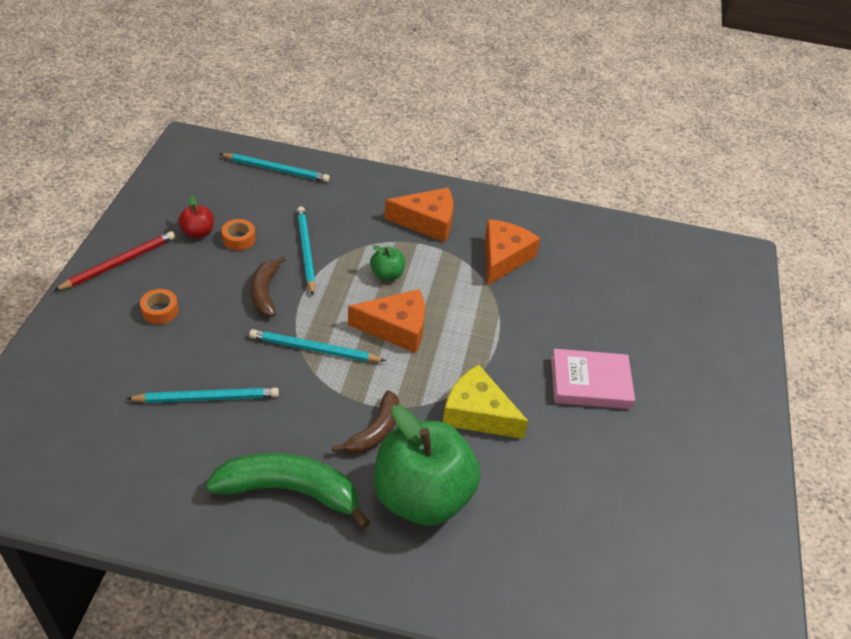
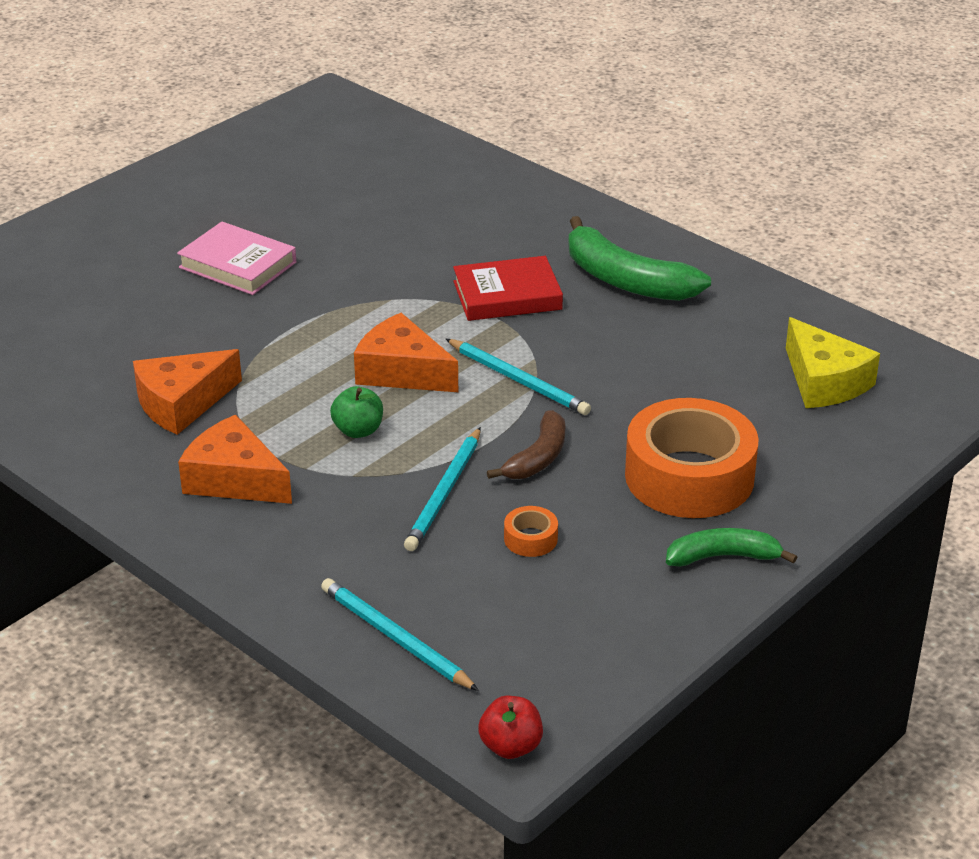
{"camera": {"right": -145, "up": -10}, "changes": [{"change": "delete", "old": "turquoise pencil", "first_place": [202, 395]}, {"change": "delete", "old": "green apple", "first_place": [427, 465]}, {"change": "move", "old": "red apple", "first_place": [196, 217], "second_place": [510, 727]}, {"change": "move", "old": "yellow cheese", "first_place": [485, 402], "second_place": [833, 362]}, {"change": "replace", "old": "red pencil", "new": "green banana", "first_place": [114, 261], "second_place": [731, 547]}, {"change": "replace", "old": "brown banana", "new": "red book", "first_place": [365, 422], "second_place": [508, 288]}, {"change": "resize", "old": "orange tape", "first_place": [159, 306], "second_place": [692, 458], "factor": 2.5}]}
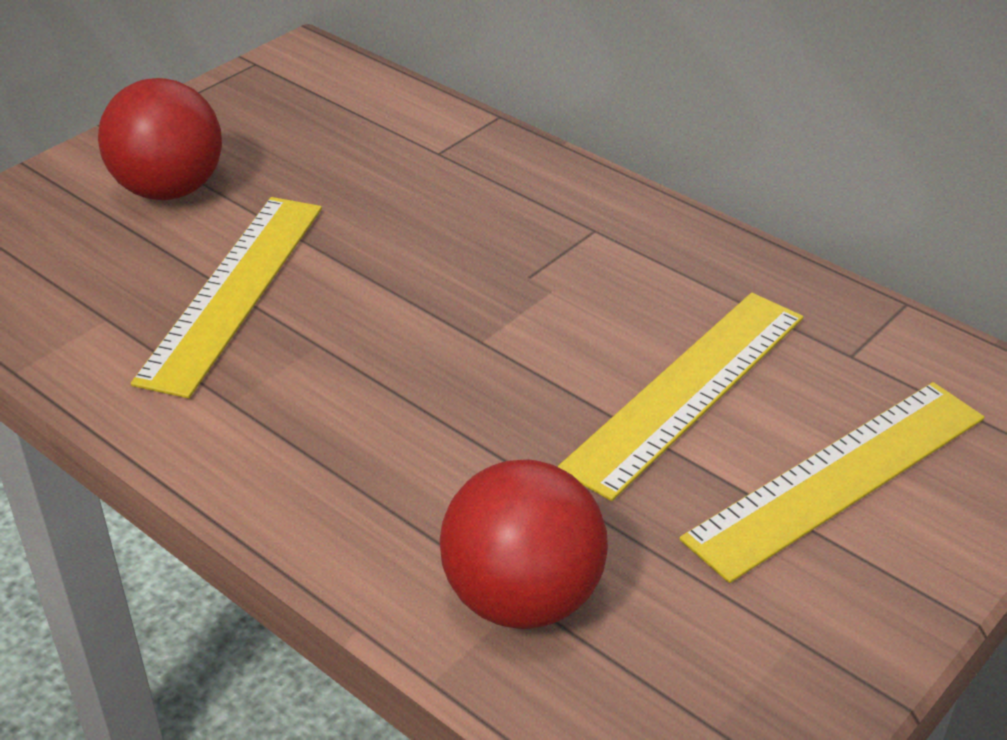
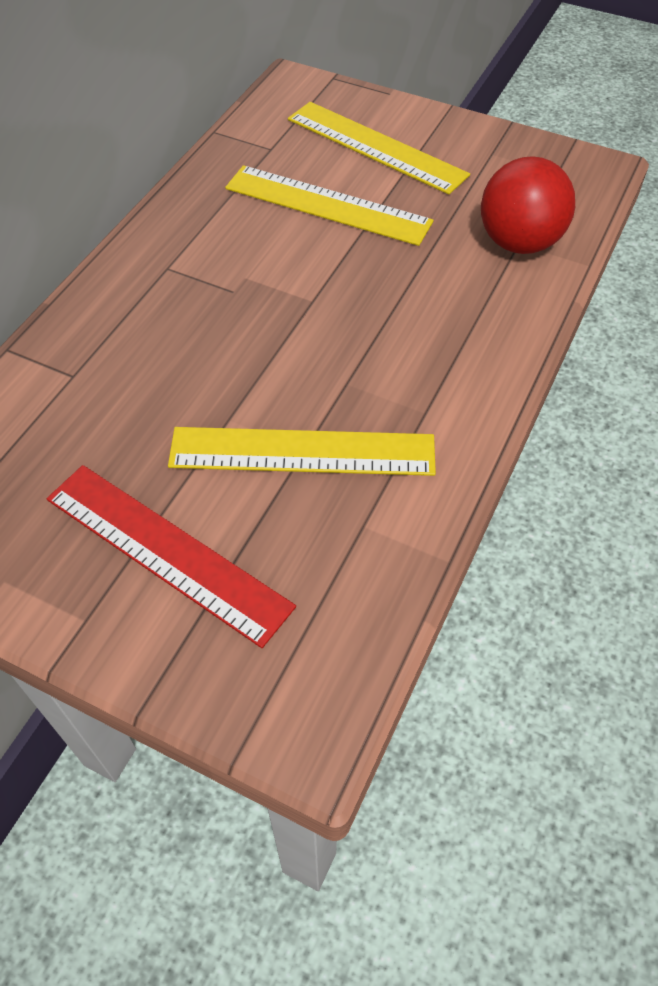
{"camera": {"right": -105, "up": 15}, "changes": [{"change": "replace", "old": "red ball", "new": "red ruler", "first_place": [160, 139], "second_place": [171, 556]}]}
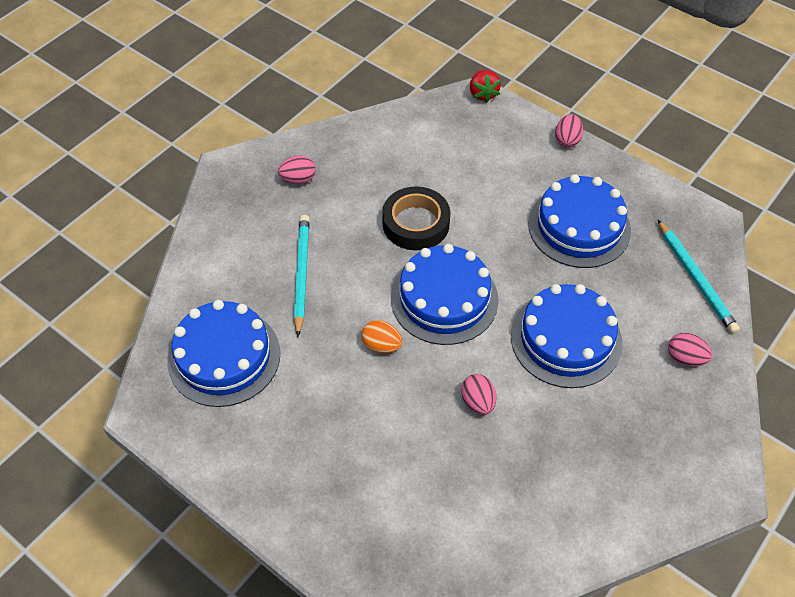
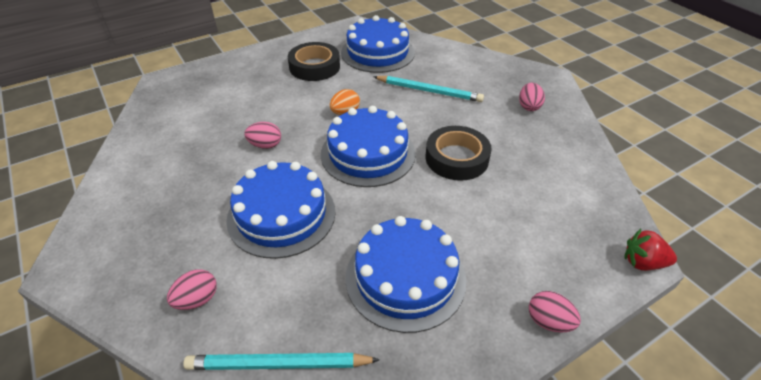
{"camera": {"right": 110, "up": -10}, "changes": [{"change": "insert", "new": "black tape", "second_place": [314, 61]}]}
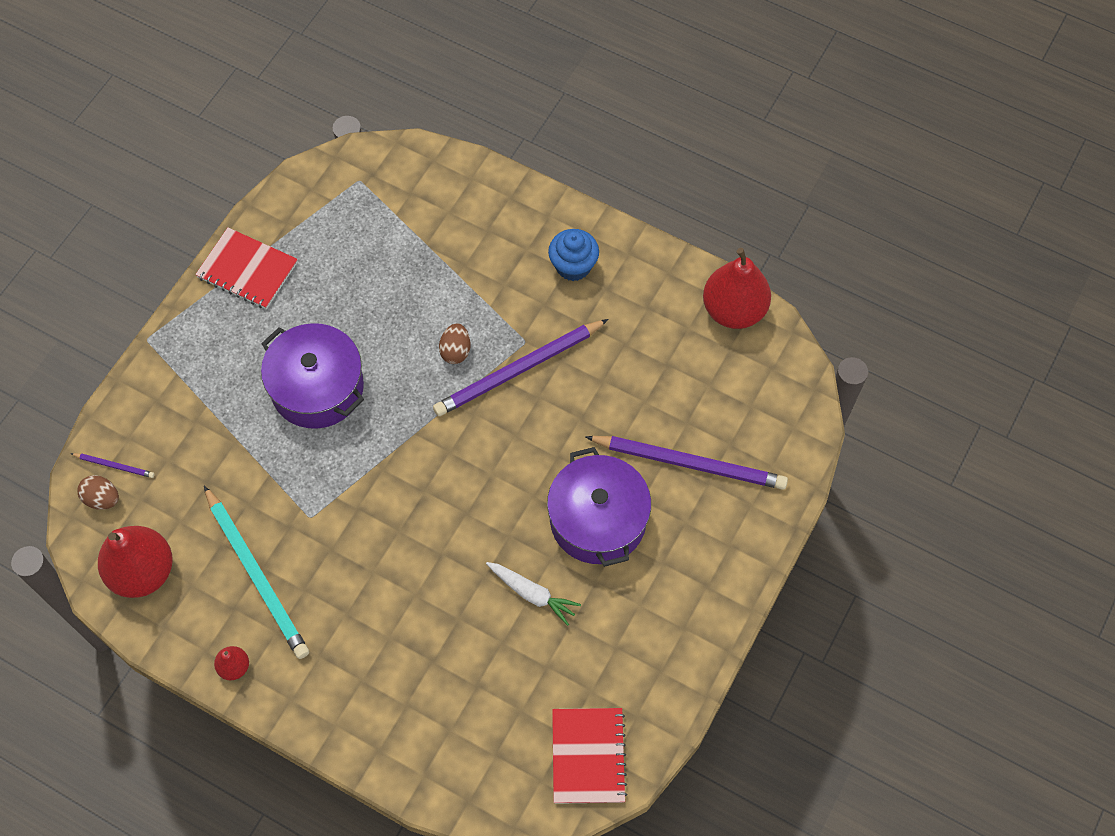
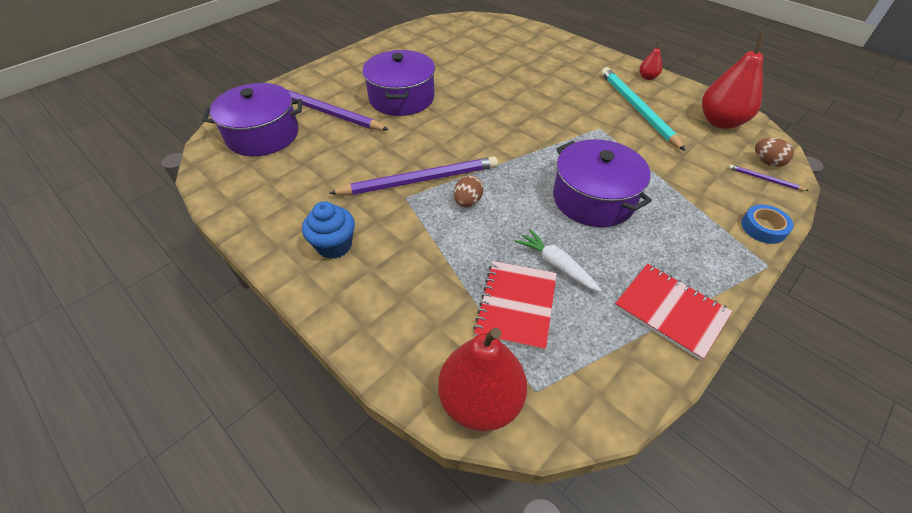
{"camera": {"right": -165, "up": -15}, "changes": [{"change": "insert", "new": "purple pot", "second_place": [252, 119]}, {"change": "insert", "new": "blue tape", "second_place": [767, 224]}, {"change": "move", "old": "white carrot", "first_place": [533, 594], "second_place": [558, 260]}, {"change": "move", "old": "red notebook", "first_place": [589, 756], "second_place": [515, 306]}, {"change": "move", "old": "red pear", "first_place": [737, 288], "second_place": [482, 379]}]}
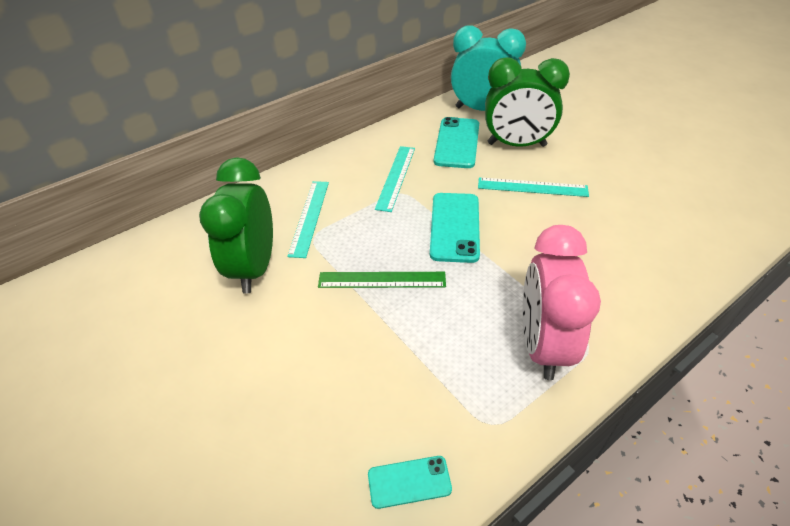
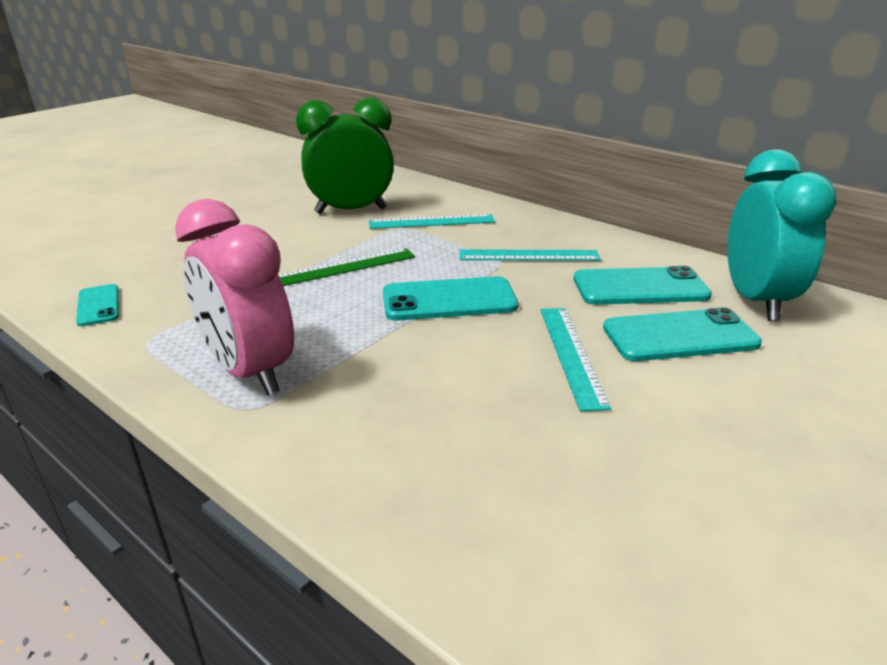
{"camera": {"right": 75, "up": -15}, "changes": [{"change": "replace", "old": "green clock", "new": "turquoise phone", "first_place": [527, 102], "second_place": [682, 334]}, {"change": "rotate", "old": "green ruler", "first_place": [382, 280], "second_place": [347, 267], "degrees": 75}, {"change": "rotate", "old": "pink clock", "first_place": [562, 302], "second_place": [234, 297], "degrees": -120}]}
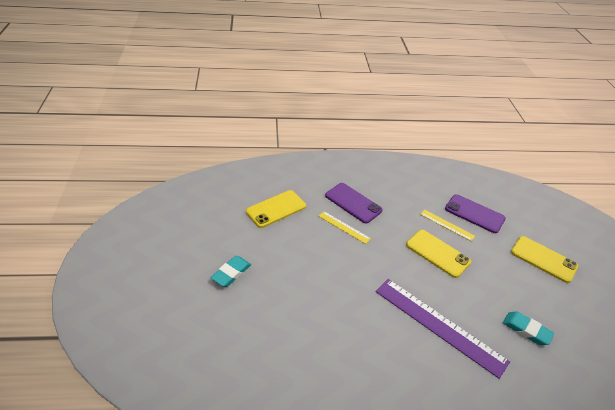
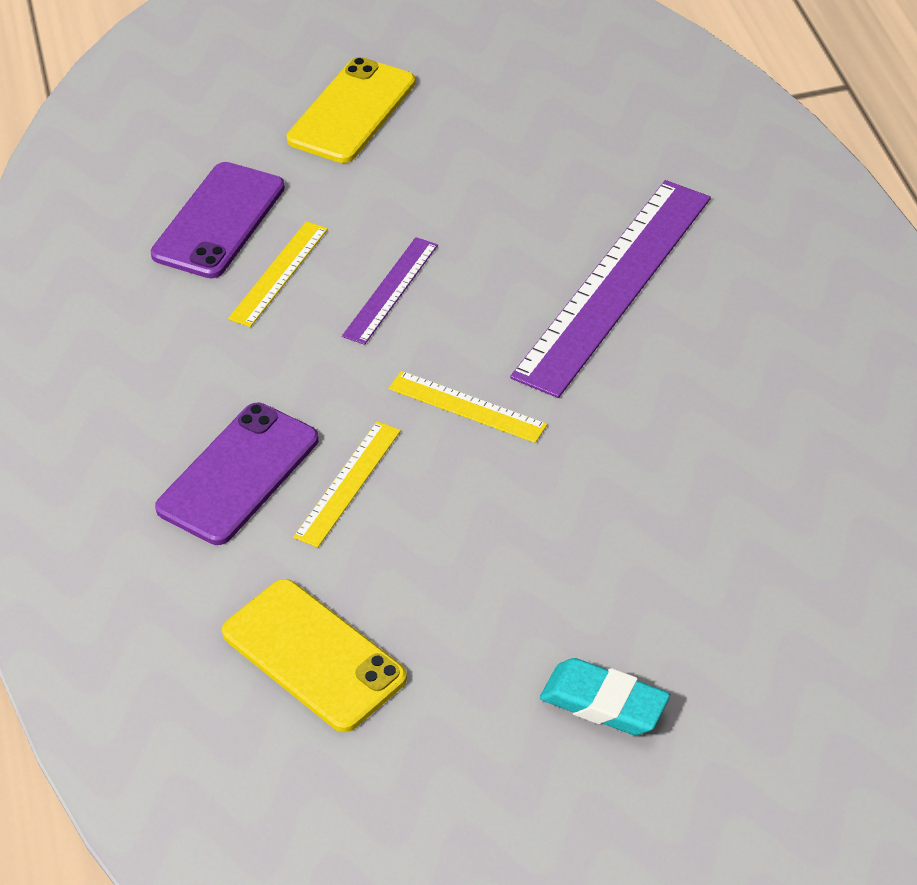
{"camera": {"right": -95, "up": 5}, "changes": [{"change": "delete", "old": "turquoise eraser", "first_place": [528, 328]}, {"change": "insert", "new": "yellow ruler", "second_place": [468, 407]}, {"change": "replace", "old": "yellow phone", "new": "purple ruler", "first_place": [438, 254], "second_place": [390, 291]}]}
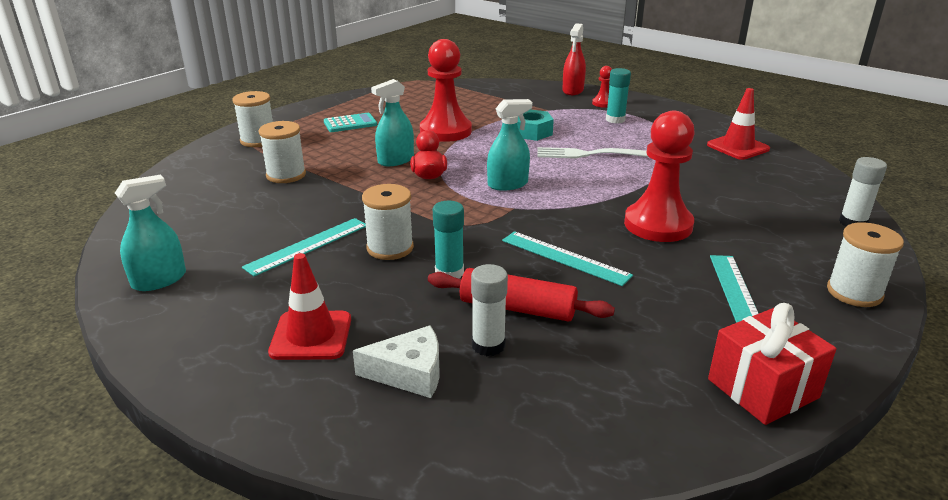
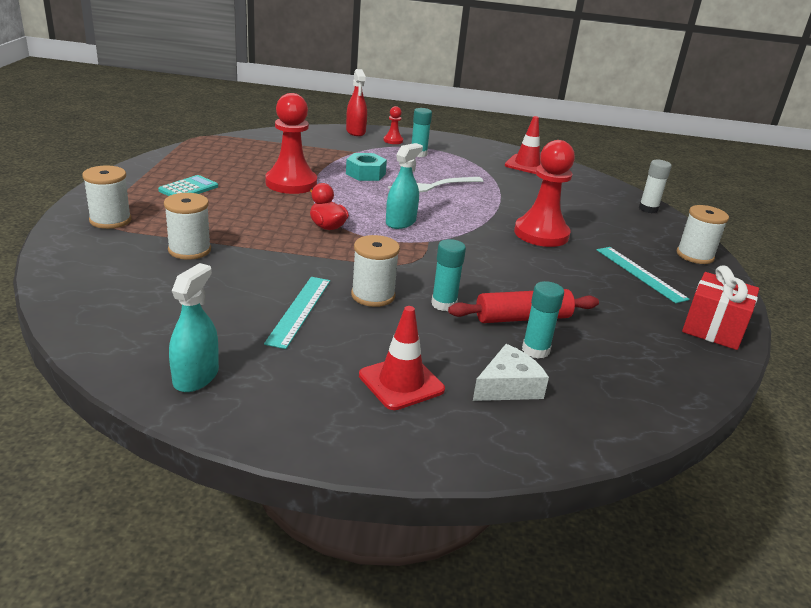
{"camera": {"right": -35, "up": 0}, "changes": [{"change": "delete", "old": "turquoise spray bottle", "first_place": [392, 122]}, {"change": "delete", "old": "turquoise ruler", "first_place": [567, 258]}, {"change": "recolor", "old": "white glue stick", "new": "turquoise glue stick", "first_place": [489, 310], "second_place": [543, 320]}]}
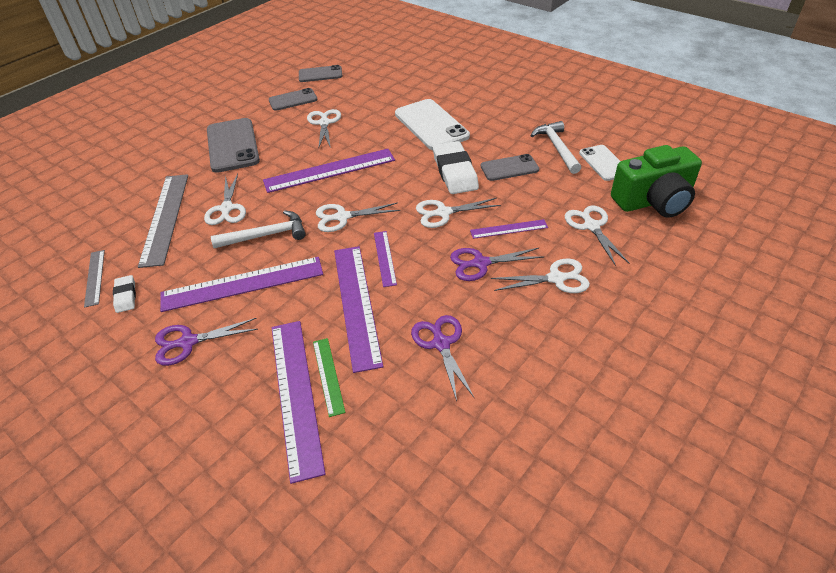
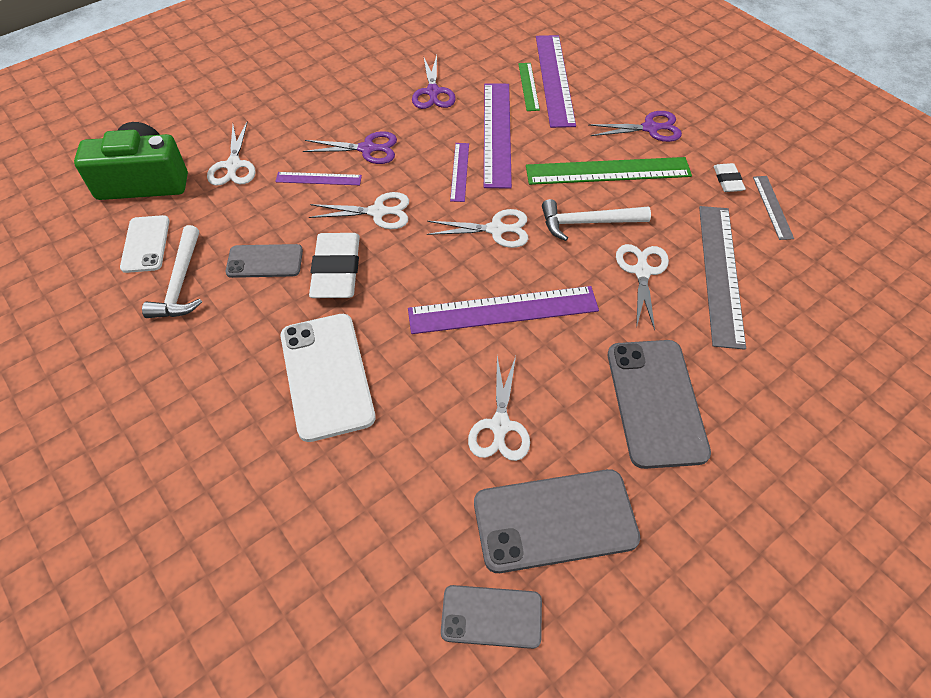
{"camera": {"right": -170, "up": 10}, "changes": [{"change": "delete", "old": "white scissors", "first_place": [540, 275]}, {"change": "recolor", "old": "purple ruler", "new": "green ruler", "first_place": [241, 284], "second_place": [609, 171]}, {"change": "resize", "old": "grey phone", "first_place": [293, 99], "second_place": [557, 521], "factor": 1.69}]}
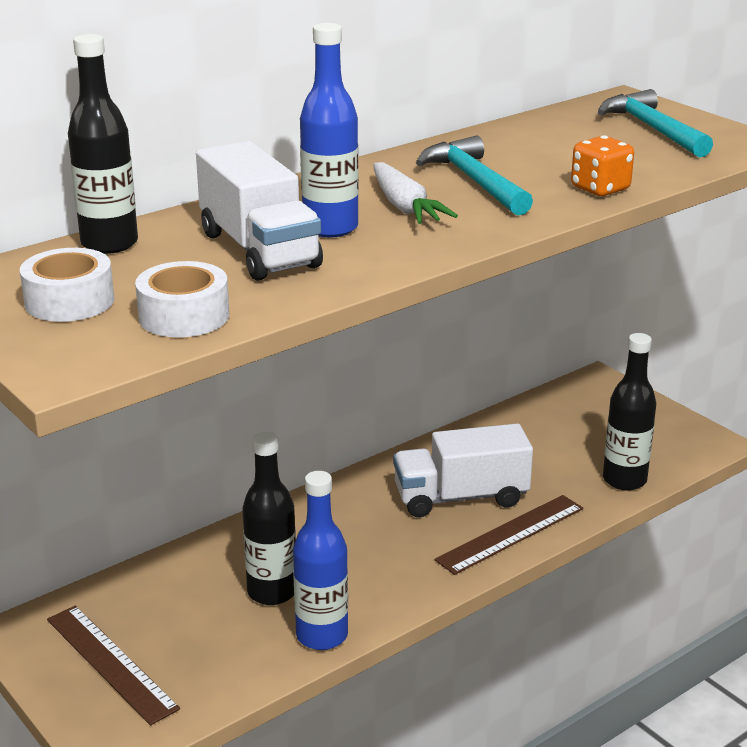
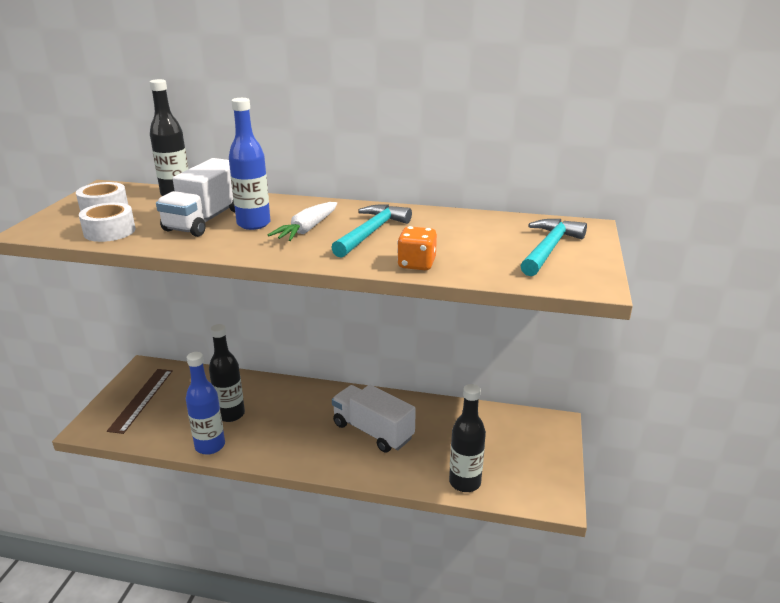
{"camera": {"right": 50, "up": 0}, "changes": [{"change": "delete", "old": "brown ruler", "first_place": [509, 535]}]}
